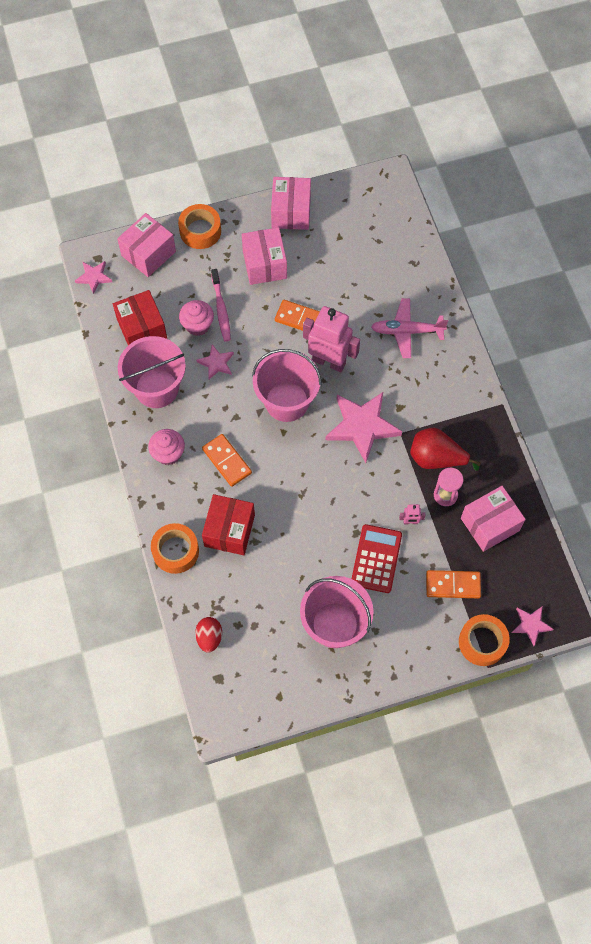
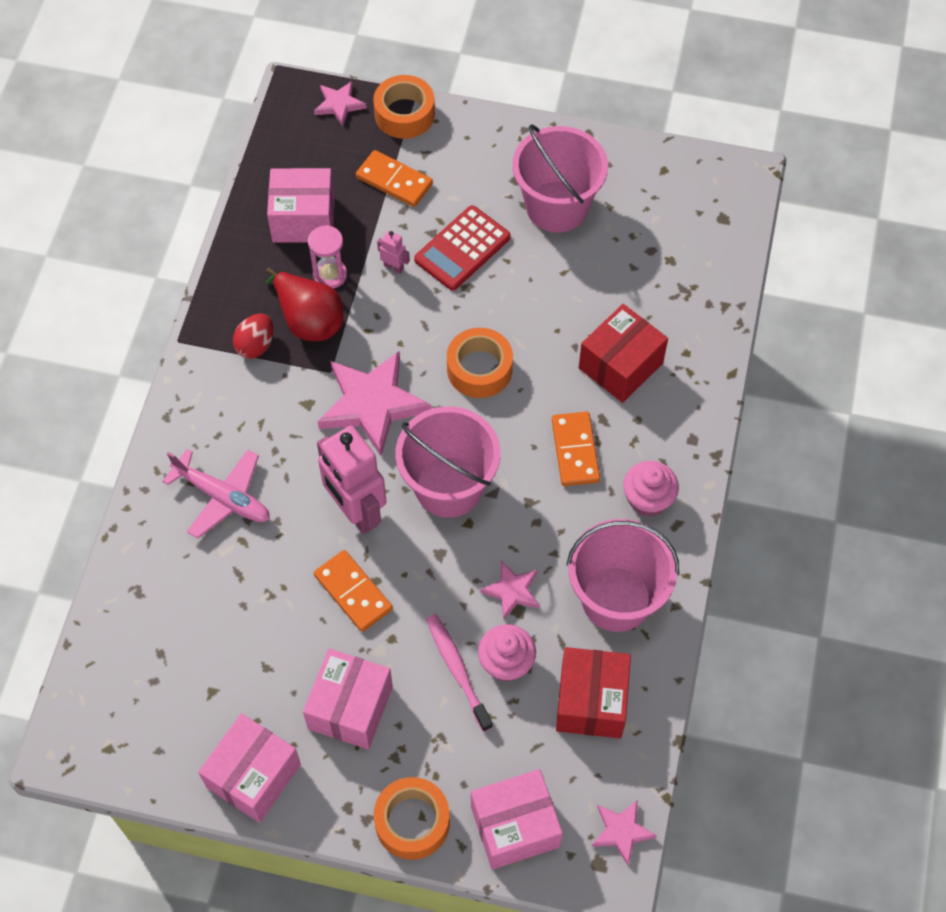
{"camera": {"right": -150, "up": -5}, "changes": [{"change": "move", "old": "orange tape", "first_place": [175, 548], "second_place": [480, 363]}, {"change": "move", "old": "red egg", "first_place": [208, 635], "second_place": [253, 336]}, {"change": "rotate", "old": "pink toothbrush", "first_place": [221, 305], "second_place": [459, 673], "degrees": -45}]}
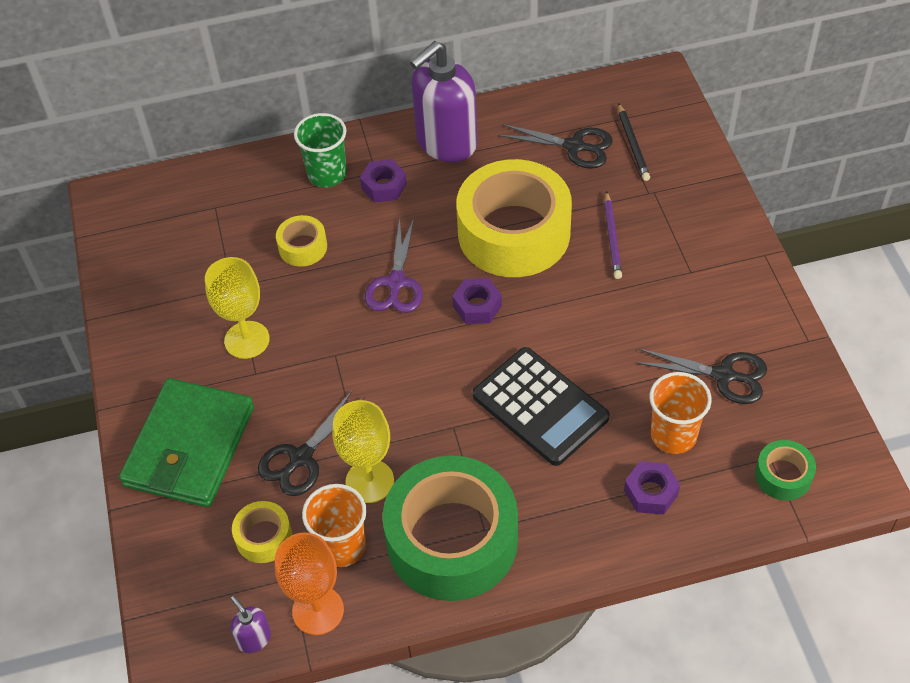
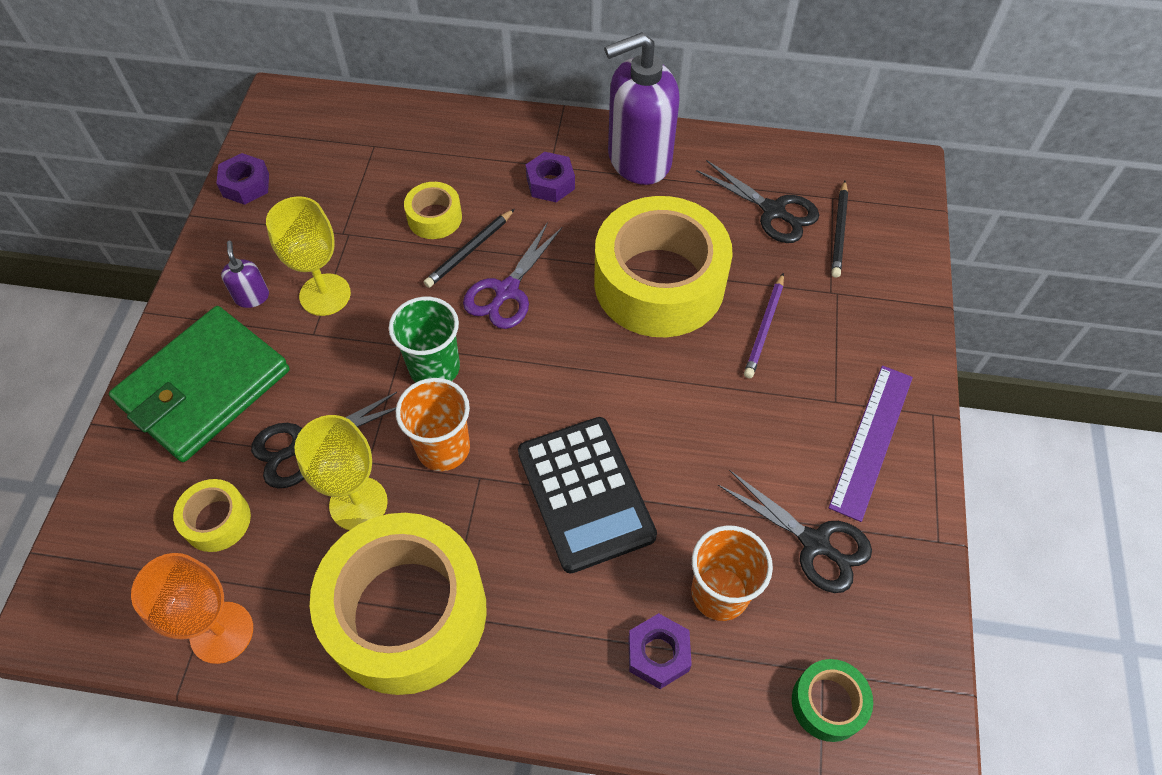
{"camera": {"right": 20, "up": 5}, "changes": [{"change": "insert", "new": "black pencil", "second_place": [469, 248]}, {"change": "insert", "new": "purple ruler", "second_place": [870, 444]}, {"change": "move", "old": "purple soap dispenser", "first_place": [251, 624], "second_place": [245, 274]}, {"change": "move", "old": "green cup", "first_place": [320, 150], "second_place": [424, 340]}, {"change": "move", "old": "orange cup", "first_place": [334, 525], "second_place": [433, 424]}, {"change": "move", "old": "purple nut", "first_place": [477, 301], "second_place": [242, 179]}, {"change": "recolor", "old": "green tape", "new": "yellow tape", "first_place": [450, 528], "second_place": [398, 604]}]}
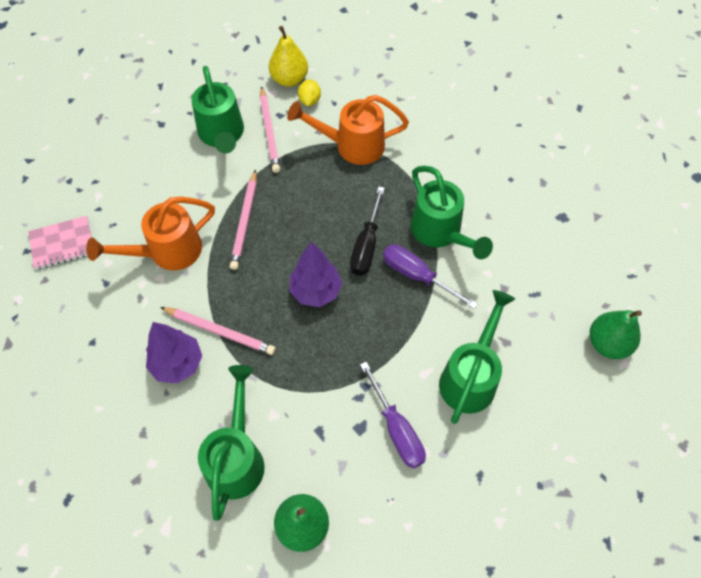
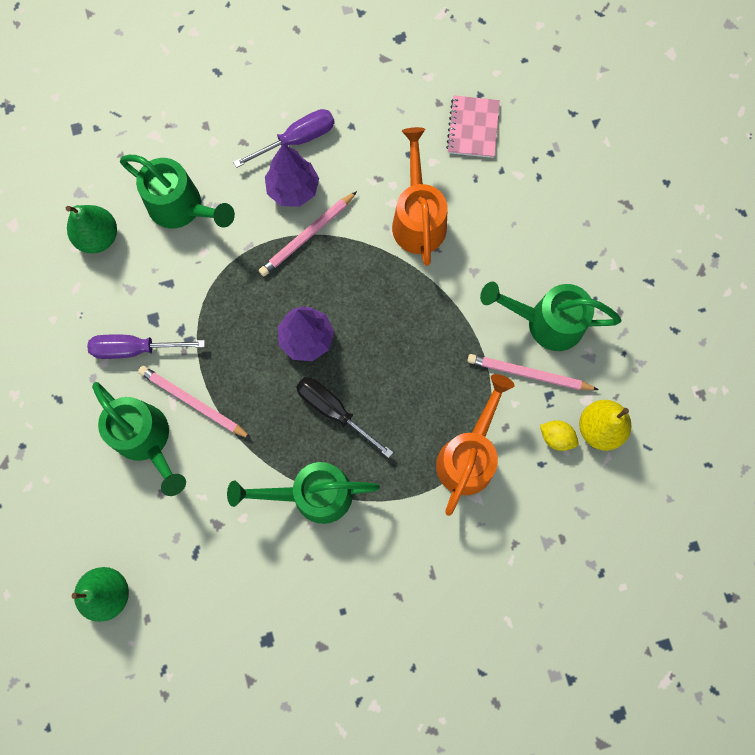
{"camera": {"right": 115, "up": 15}, "changes": [{"change": "move", "old": "pink pencil", "first_place": [243, 220], "second_place": [195, 402]}, {"change": "move", "old": "purple screwdriver", "first_place": [430, 276], "second_place": [284, 138]}]}
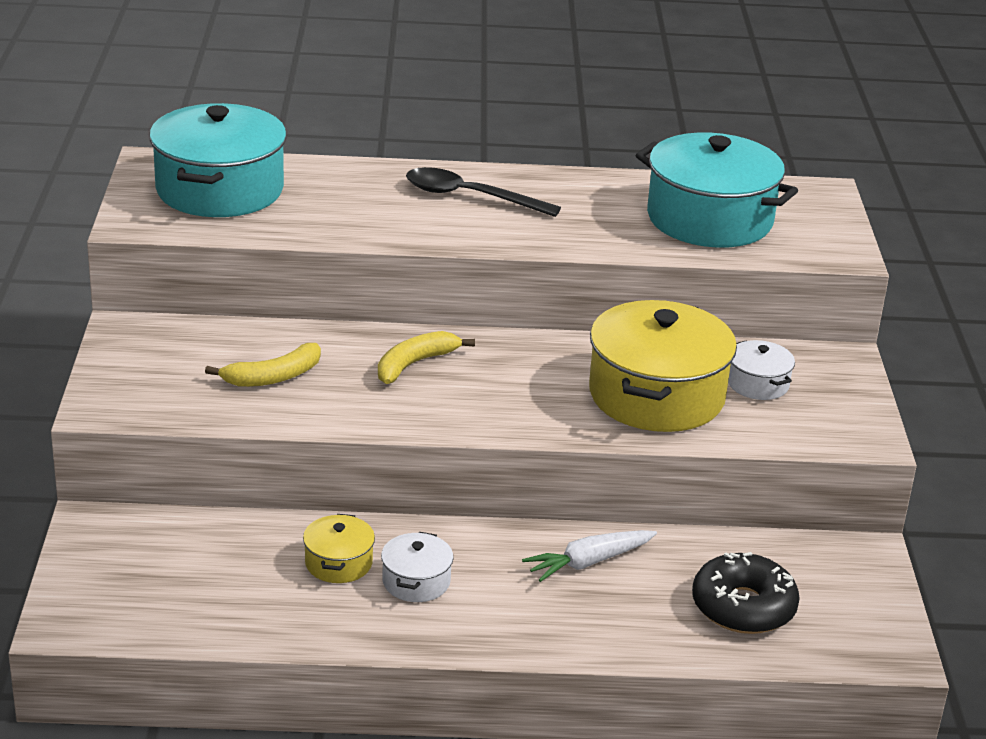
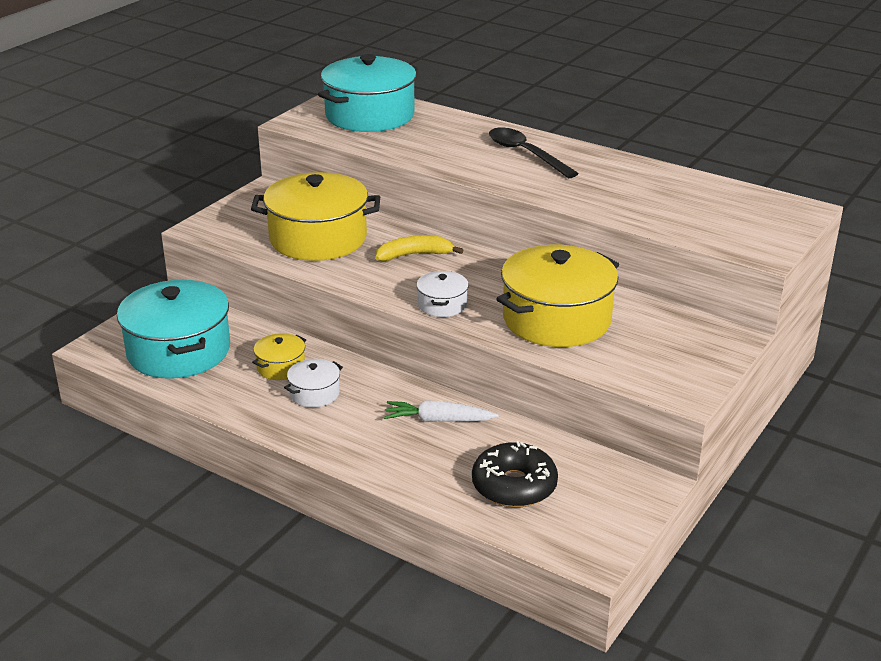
{"camera": {"right": 35, "up": 0}, "changes": [{"change": "move", "old": "turquoise pot", "first_place": [717, 190], "second_place": [173, 329]}, {"change": "move", "old": "white pot", "first_place": [761, 370], "second_place": [442, 294]}, {"change": "replace", "old": "yellow banana", "new": "yellow pot", "first_place": [263, 365], "second_place": [315, 216]}]}
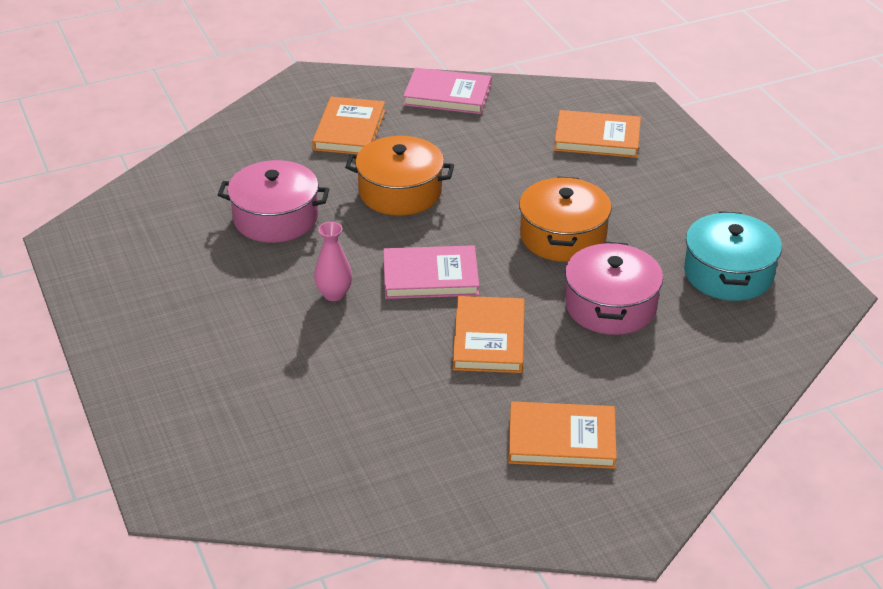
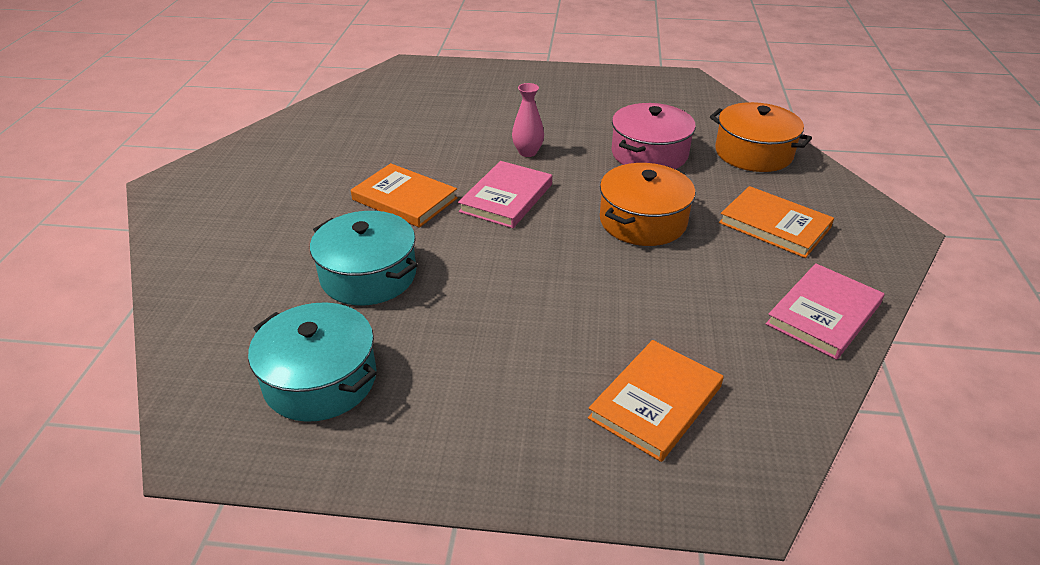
{"camera": {"right": 120, "up": 0}, "changes": [{"change": "delete", "old": "orange book", "first_place": [562, 435]}, {"change": "move", "old": "orange pot", "first_place": [565, 219], "second_place": [761, 137]}, {"change": "recolor", "old": "pink pot", "new": "turquoise pot", "first_place": [614, 288], "second_place": [364, 258]}]}
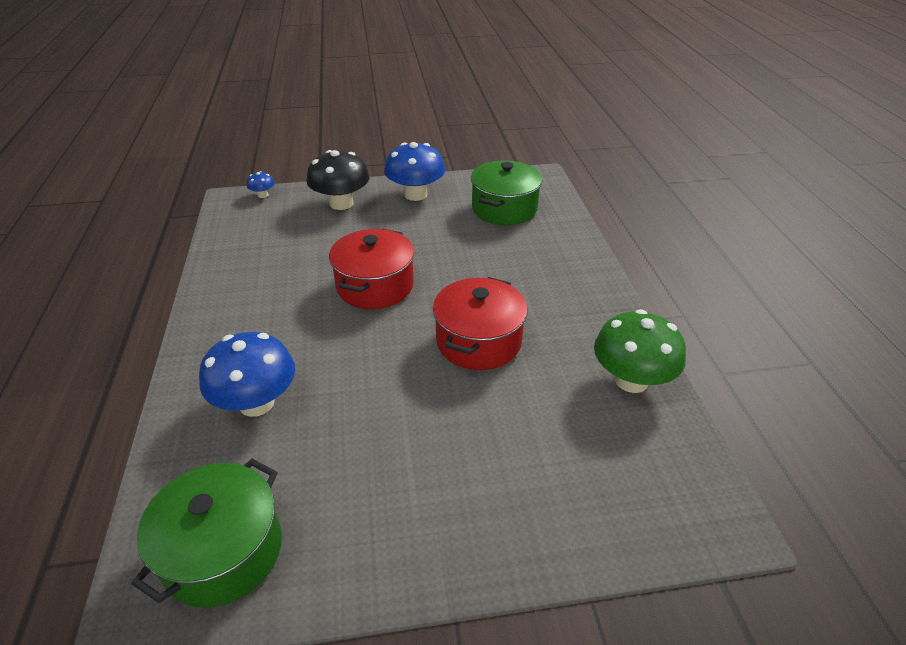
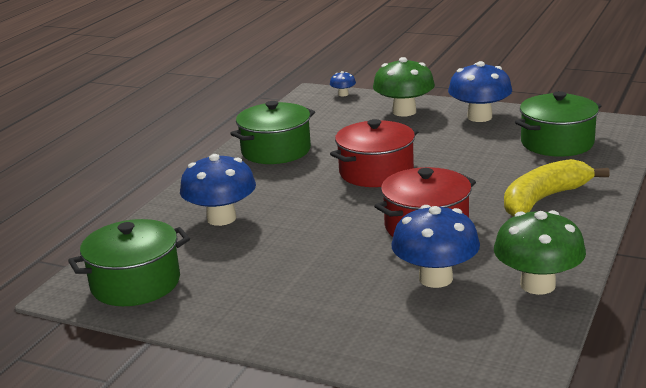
{"camera": {"right": 35, "up": -15}, "changes": [{"change": "insert", "new": "green pot", "second_place": [272, 132]}, {"change": "insert", "new": "blue mushroom", "second_place": [435, 246]}, {"change": "insert", "new": "yellow banana", "second_place": [557, 188]}, {"change": "recolor", "old": "black mushroom", "new": "green mushroom", "first_place": [338, 180], "second_place": [404, 87]}]}
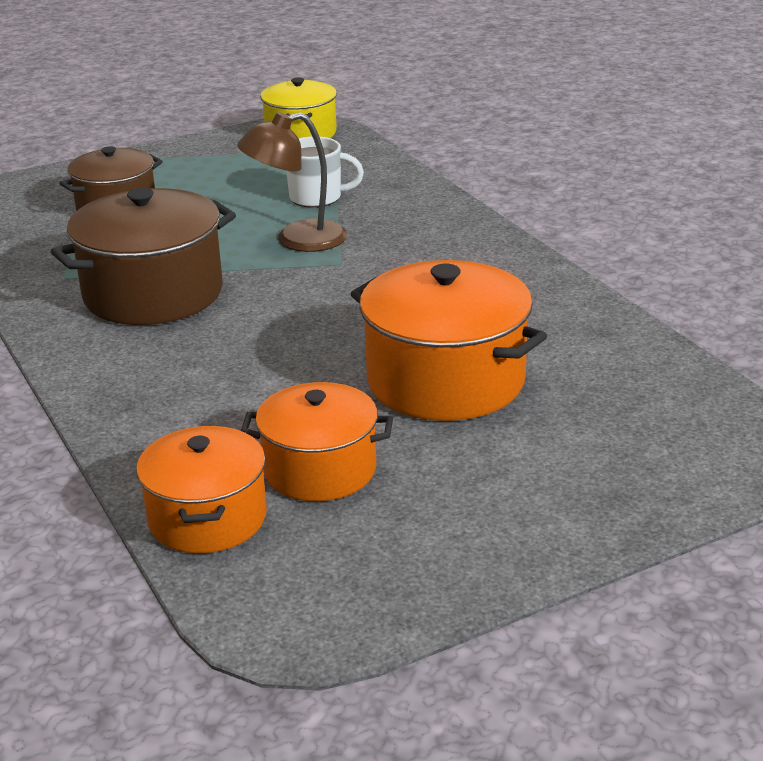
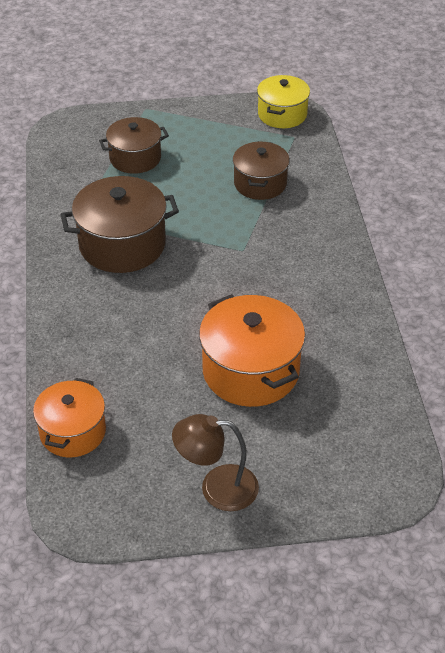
{"camera": {"right": 20, "up": 15}, "changes": [{"change": "delete", "old": "orange pot", "first_place": [317, 441]}, {"change": "move", "old": "brown lamp", "first_place": [292, 182], "second_place": [215, 462]}, {"change": "replace", "old": "white mug", "new": "brown pot", "first_place": [325, 172], "second_place": [261, 170]}]}
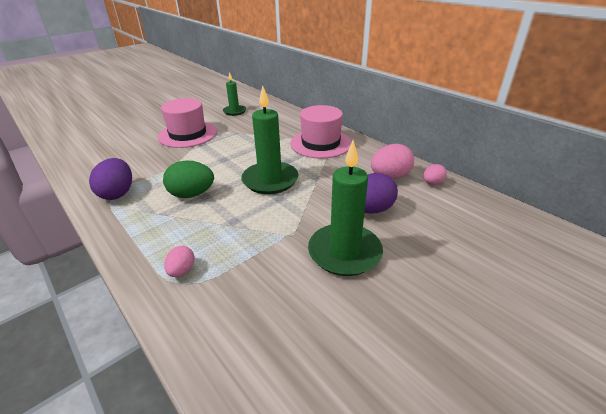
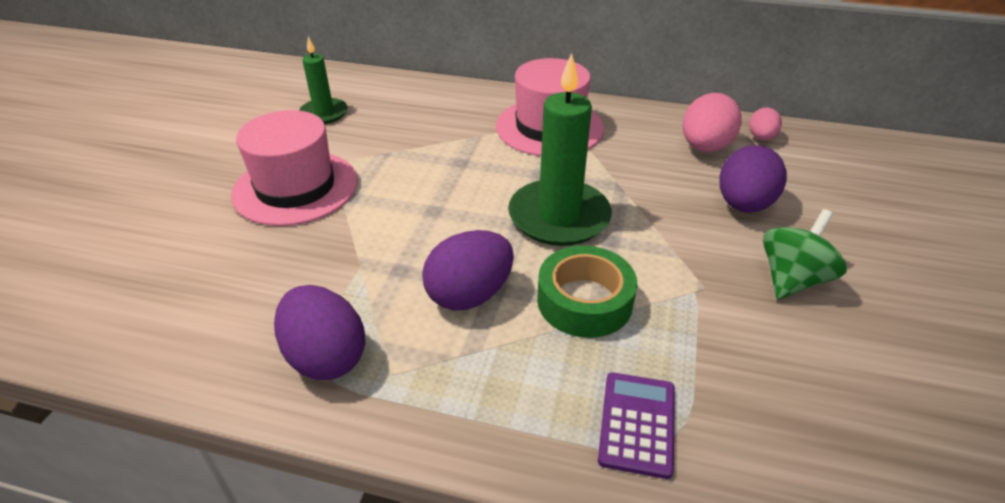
{"camera": {"right": -35, "up": 5}, "changes": [{"change": "insert", "new": "green tape", "second_place": [587, 292]}, {"change": "replace", "old": "pink egg", "new": "purple calculator", "first_place": [179, 261], "second_place": [636, 425]}, {"change": "replace", "old": "green candle", "new": "green spinning top", "first_place": [345, 208], "second_place": [805, 254]}, {"change": "recolor", "old": "green egg", "new": "purple egg", "first_place": [188, 179], "second_place": [468, 270]}]}
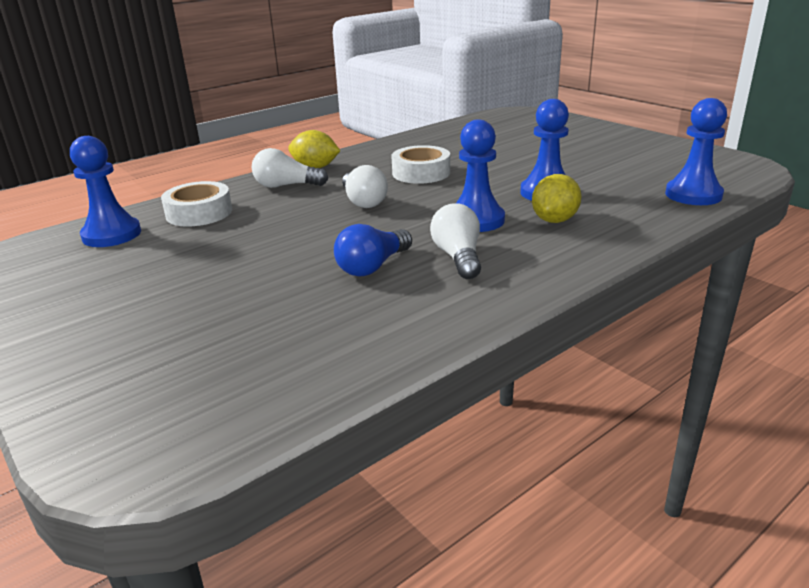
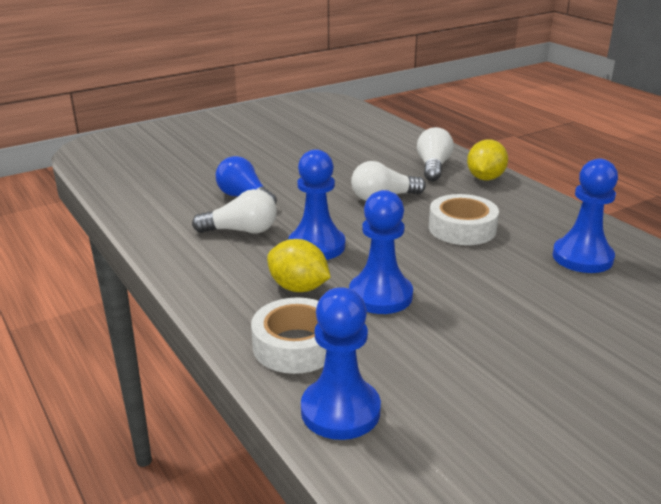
{"camera": {"right": 95, "up": 0}, "changes": [{"change": "move", "old": "blue pawn", "first_place": [105, 191], "second_place": [585, 216]}, {"change": "move", "old": "white tape", "first_place": [196, 204], "second_place": [288, 335]}]}
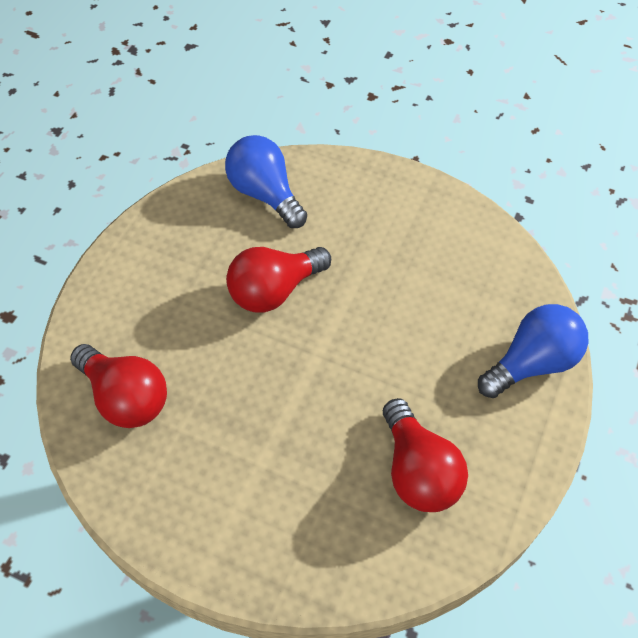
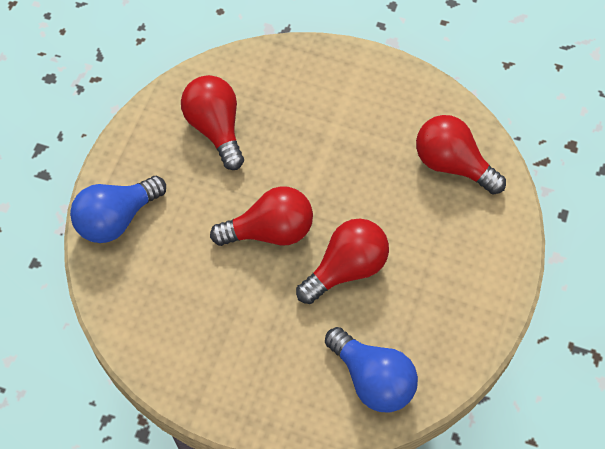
{"camera": {"right": 175, "up": 5}, "changes": [{"change": "insert", "new": "red light bulb", "second_place": [261, 216]}]}
